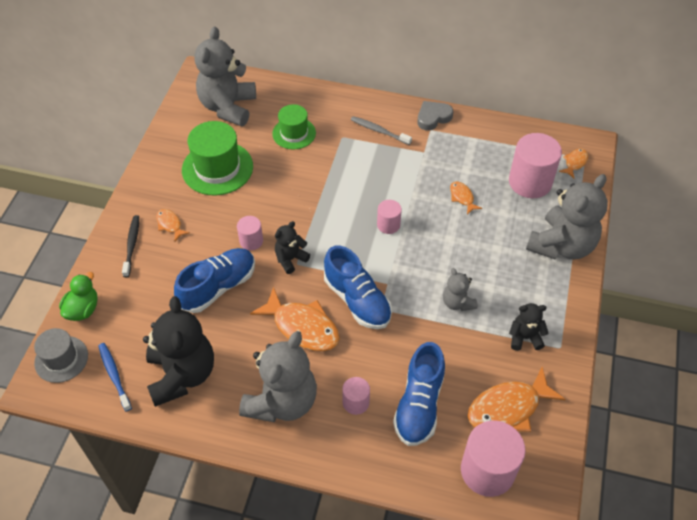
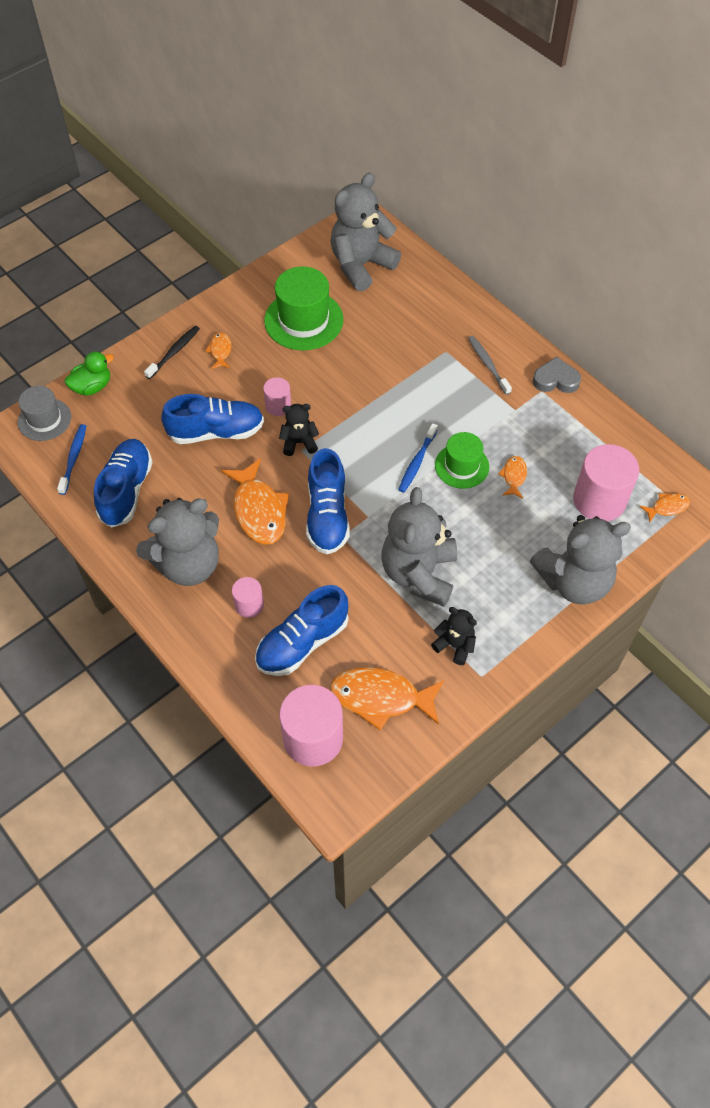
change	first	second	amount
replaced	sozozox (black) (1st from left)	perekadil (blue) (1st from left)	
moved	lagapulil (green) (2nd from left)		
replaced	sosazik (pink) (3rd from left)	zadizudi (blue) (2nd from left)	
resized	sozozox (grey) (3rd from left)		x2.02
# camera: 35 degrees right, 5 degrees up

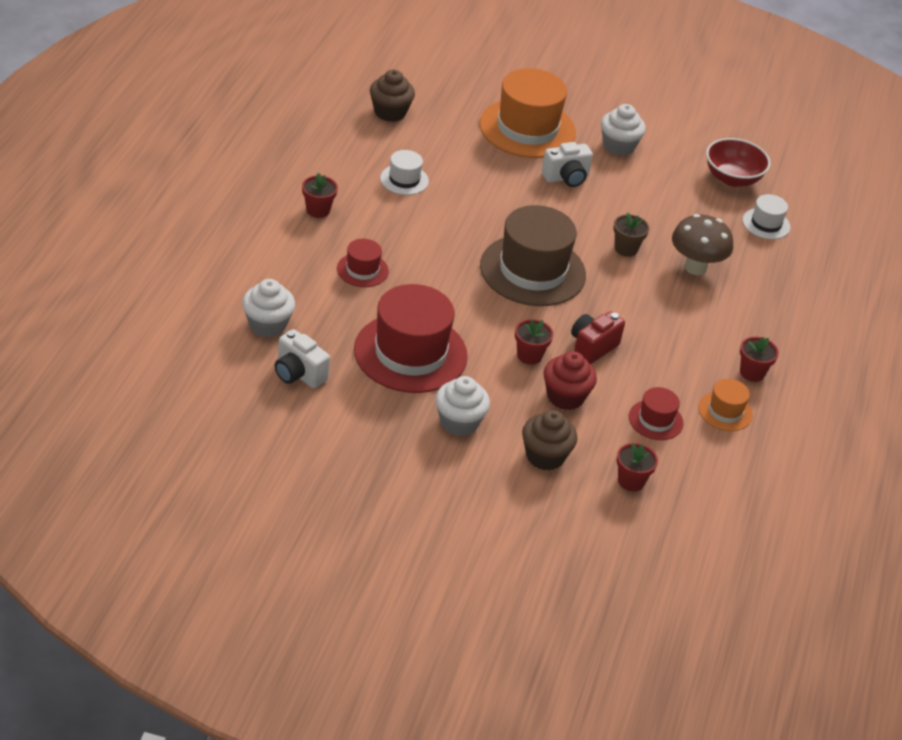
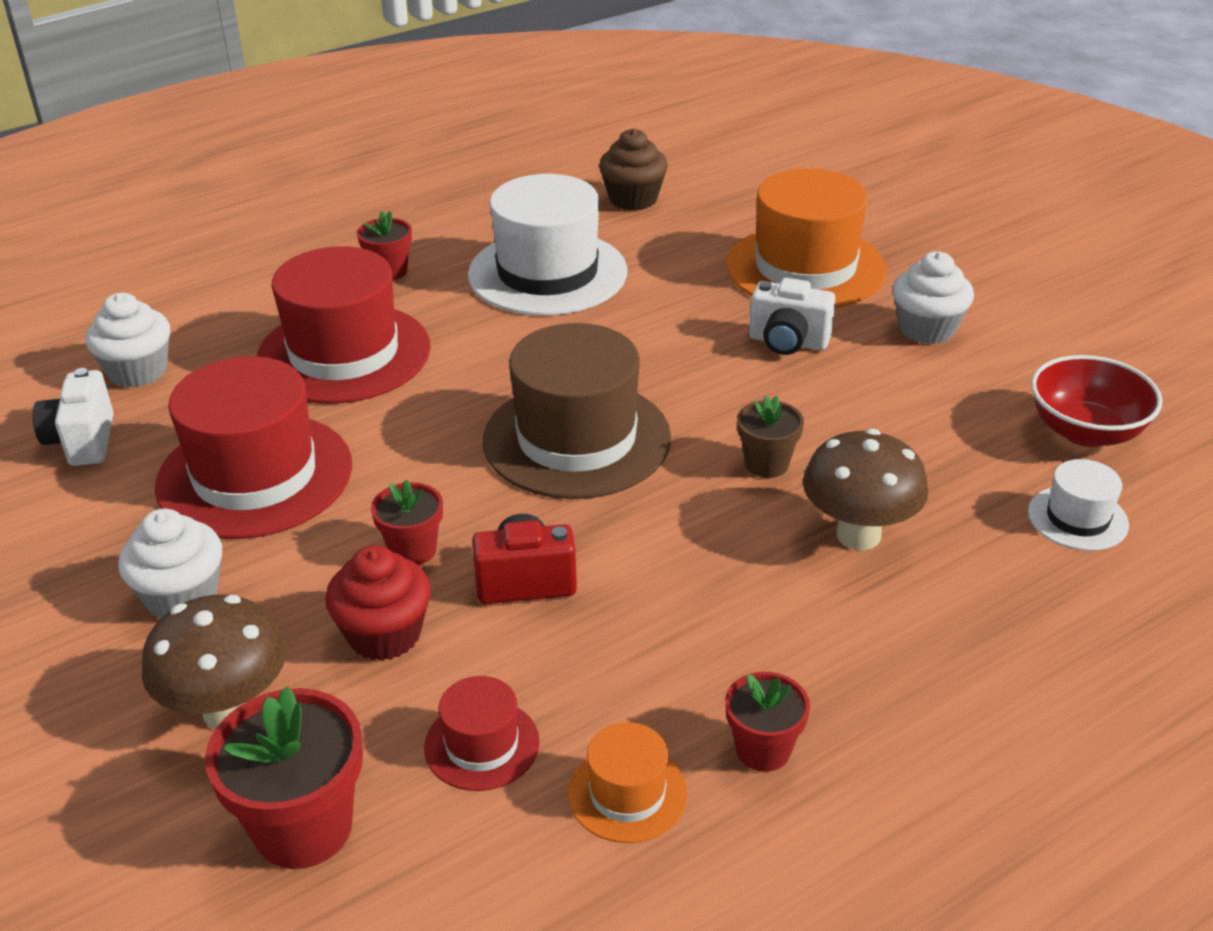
change	first	second	amount
resized	lagapulil (red) (1st from left in the first image)	lagapulil (red) (2nd from left)	x2.09
resized	lagapulil (white) (1st from left)		x2.09
replaced	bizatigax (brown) (2nd from left)	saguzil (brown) (1st from left)	
resized	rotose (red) (3rd from left in the first image)	rotose (red) (1st from left)	x1.70
# camera: 45 degrees right, 5 degrees down

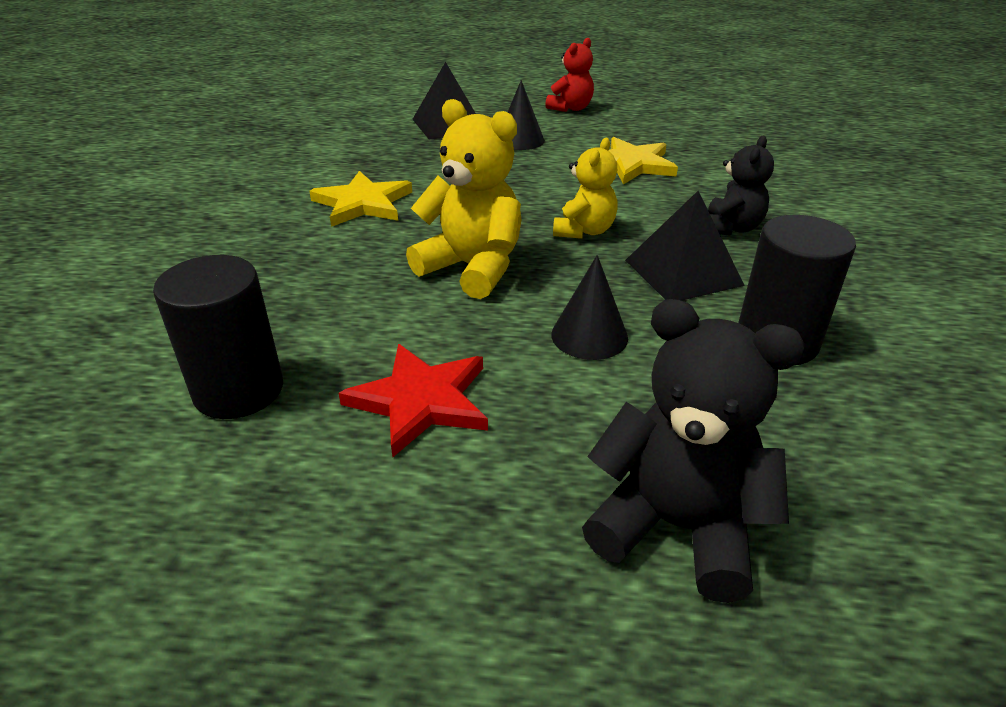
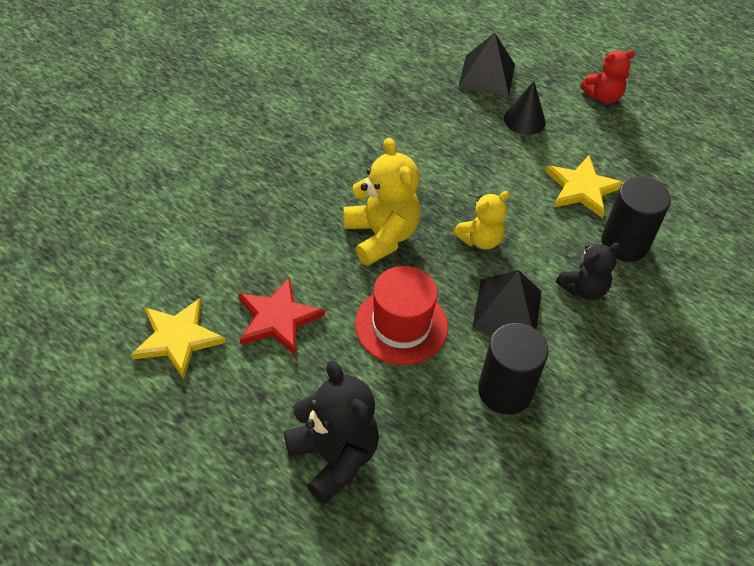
change	first	second	amount
moved	sosazik (black) (1st from left in the first image)	sosazik (black) (2nd from left)	
moved	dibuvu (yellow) (1st from left)		
replaced	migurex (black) (2nd from left)	lagapulil (red)	
# camera: 30 degrees right, 15 degrees up

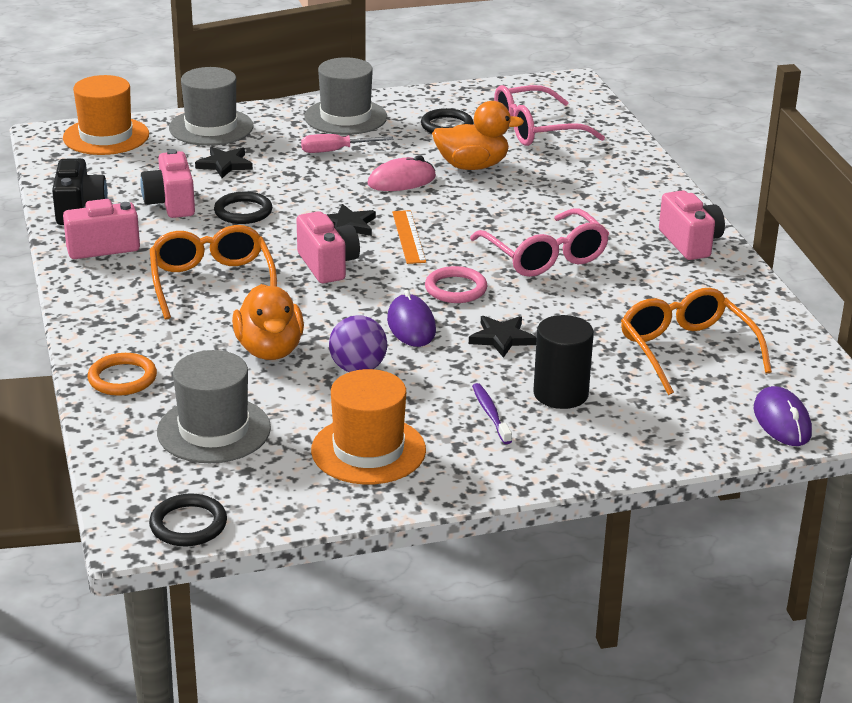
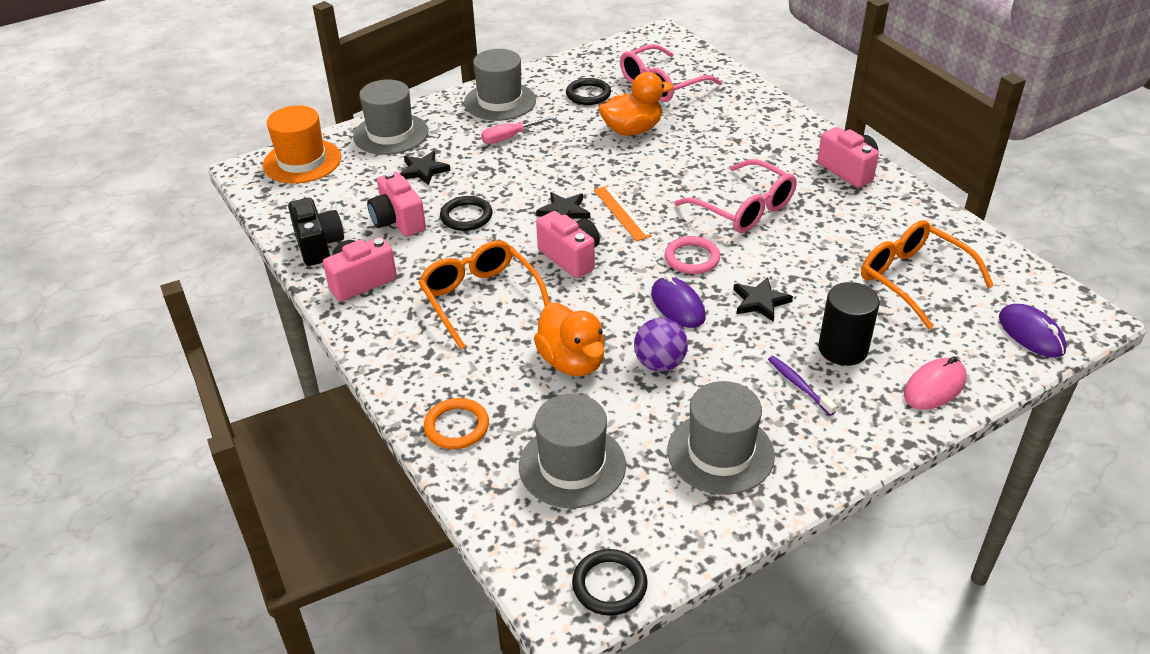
change	first	second	amount
recoloured	lagapulil (orange) (2nd from left)	lagapulil (grey) (4th from left)	
moved	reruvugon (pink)		
# camera: 15 degrees left, 10 degrees up

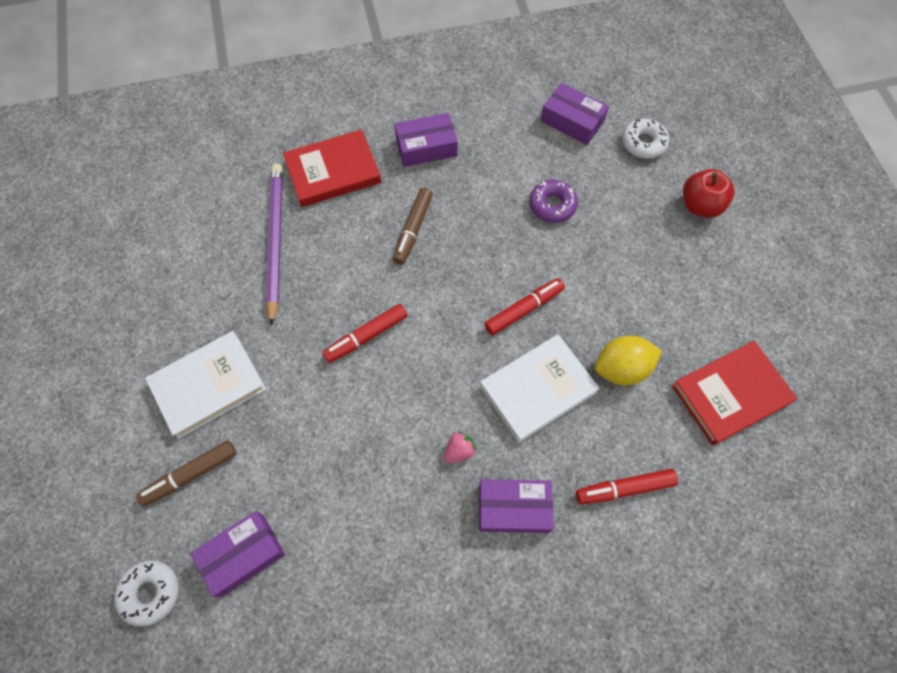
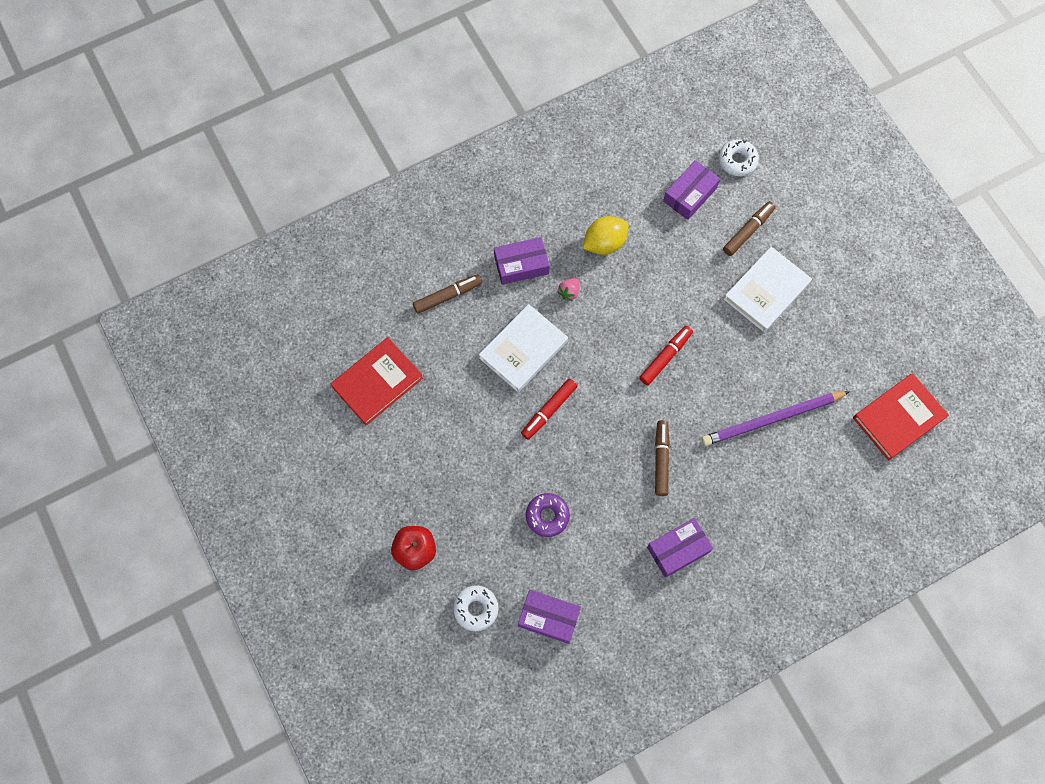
change	first	second	amount
turned	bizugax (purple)		90 degrees clockwise
moved	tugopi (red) (1st from left in the first image)	tugopi (red) (2nd from left)	
recoloured	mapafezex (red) (3rd from left)	mapafezex (brown) (1st from left)	
moved	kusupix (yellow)		
# camera: 165 degrees right, 5 degrees up

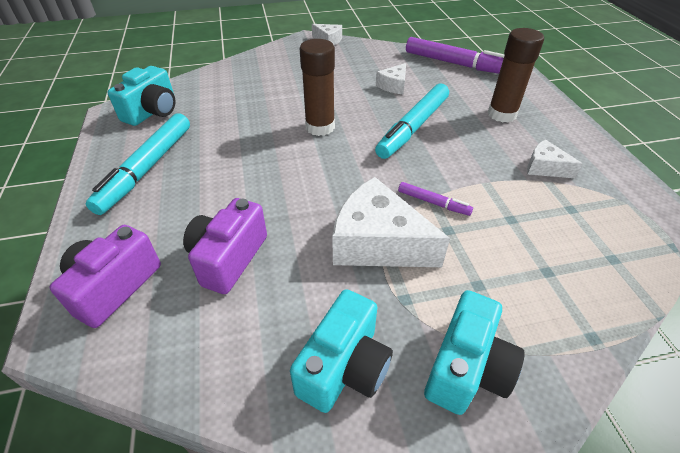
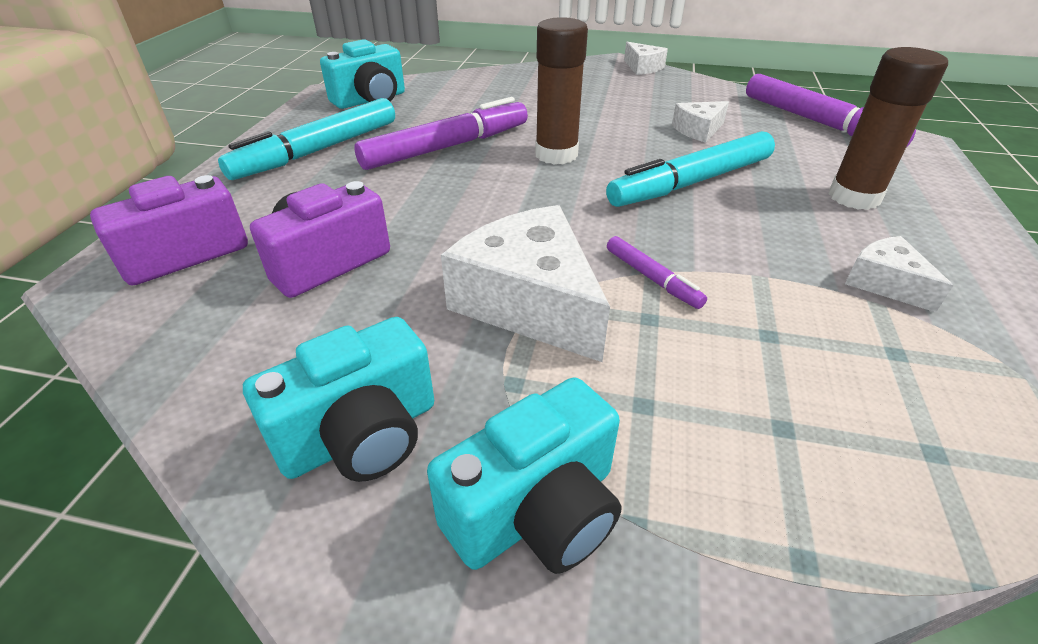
change	first	second	amount
added		mapafezex (purple) (1st from left)	
# camera: 25 degrees right, 5 degrees down

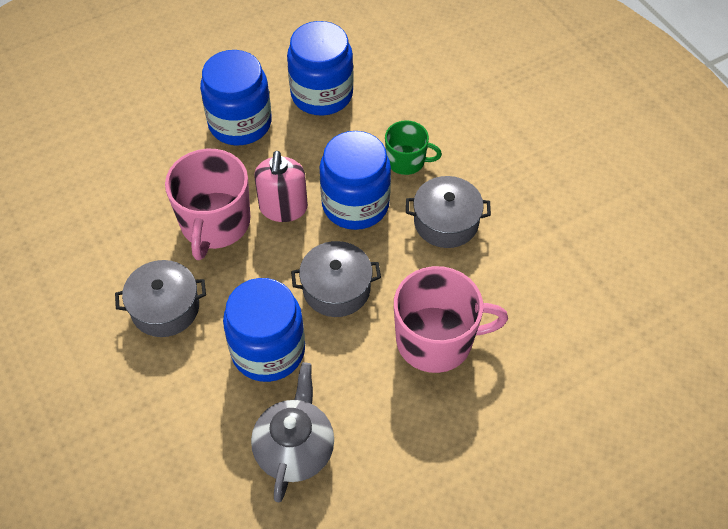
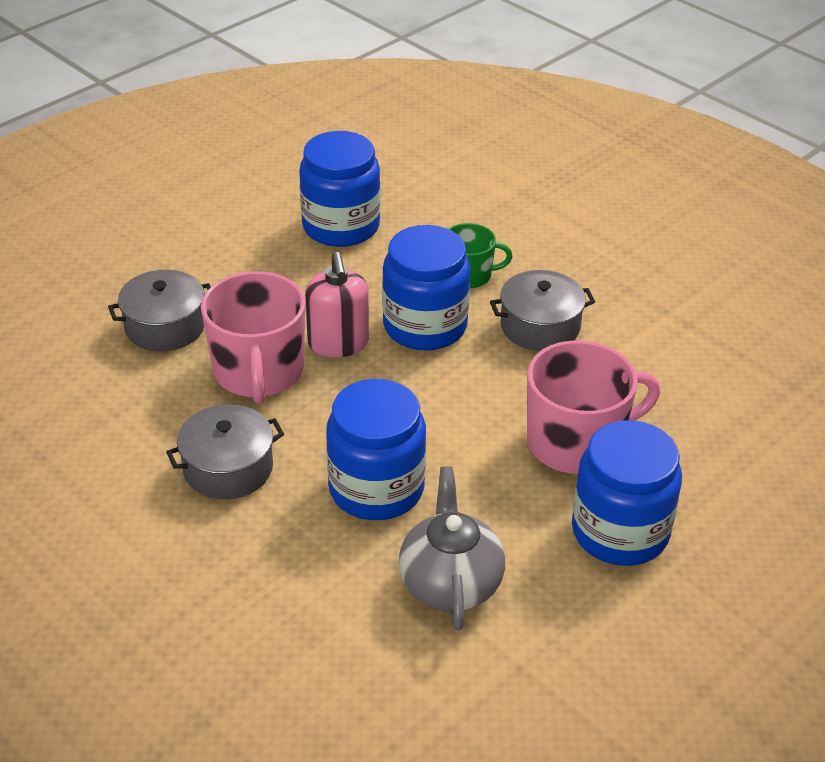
change	first	second	amount
moved	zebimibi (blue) (1st from left in the first image)	zebimibi (blue) (4th from left)	
moved	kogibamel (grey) (2nd from left in the first image)	kogibamel (grey) (1st from left)	
# camera: 15 degrees left, 15 degrees down

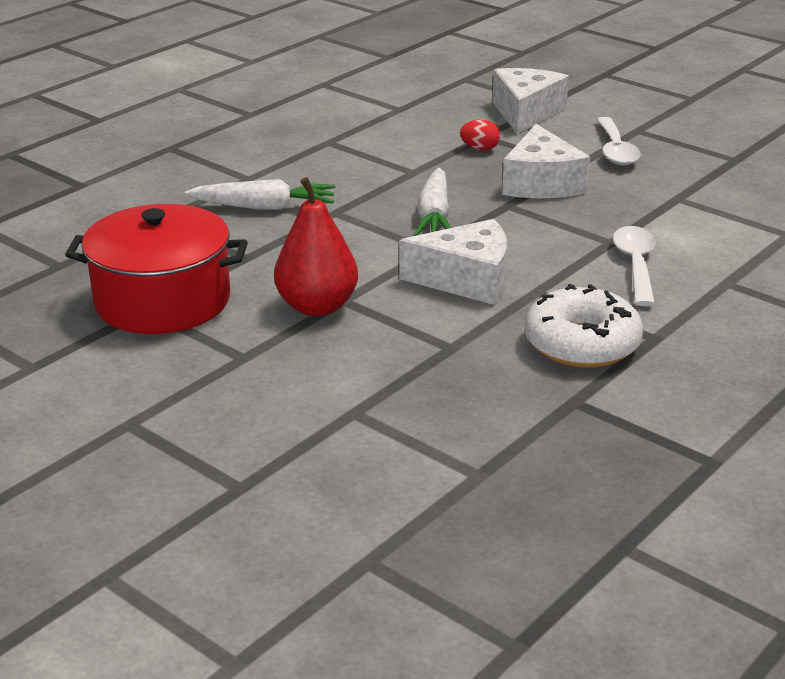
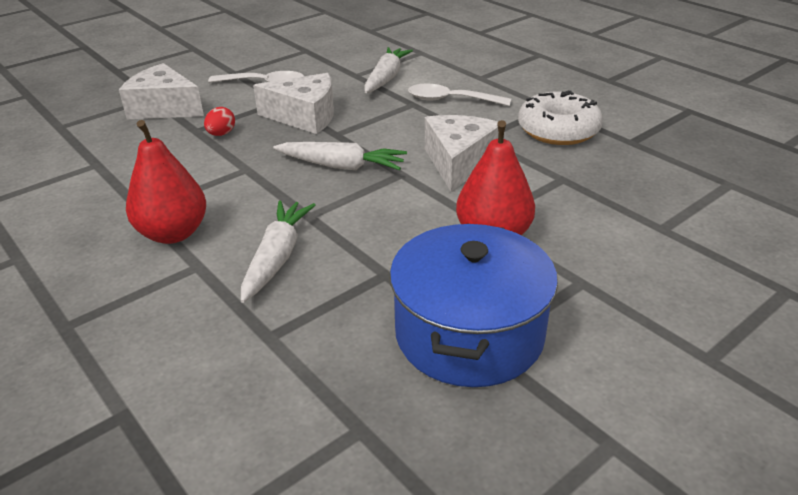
change	first	second	amount
recoloured	kogibamel (red)	kogibamel (blue)	
added		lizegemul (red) (1st from left)	
added		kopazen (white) (3rd from left)	
# camera: 80 degrees left, 5 degrees up

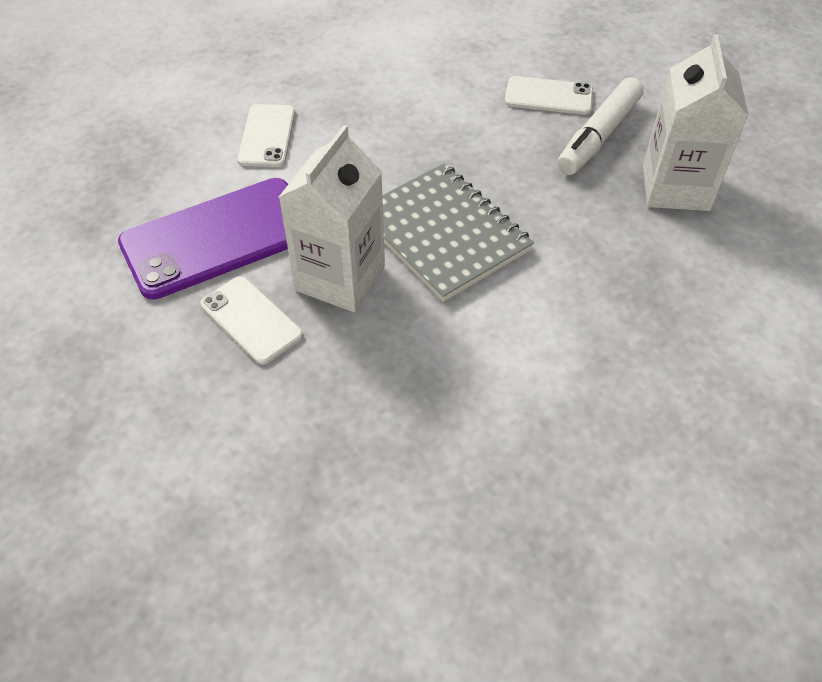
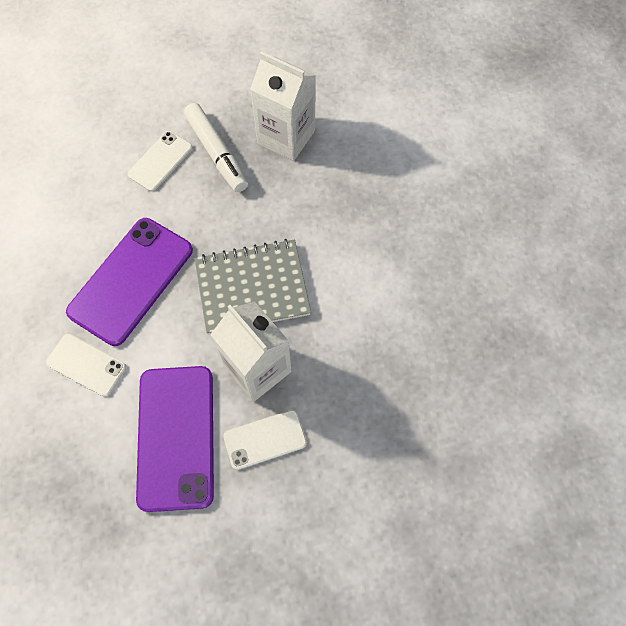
change	first	second	amount
added		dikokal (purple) (1st from left)	
# camera: 65 degrees left, 15 degrees up

